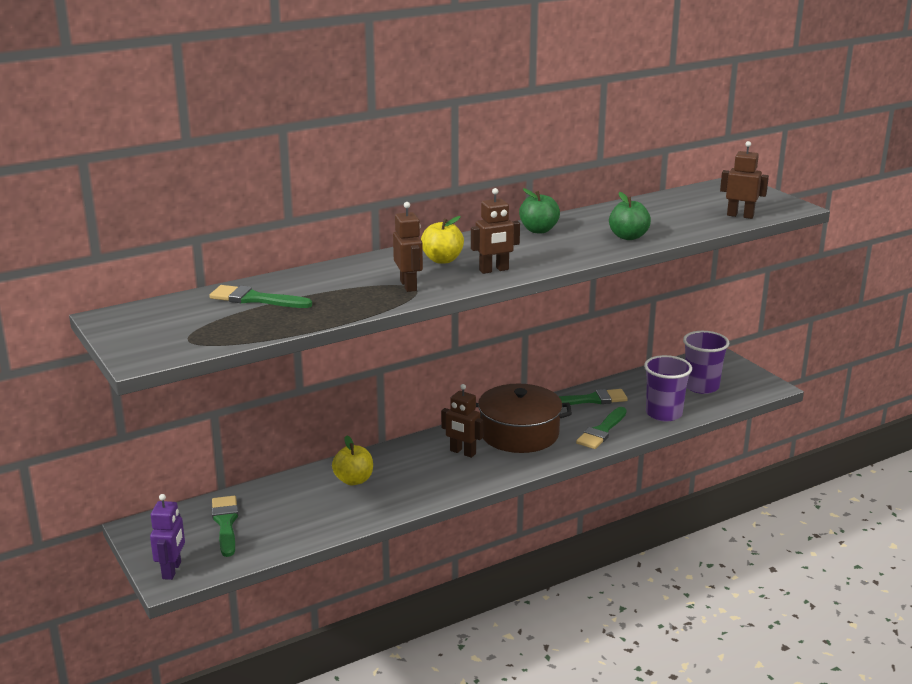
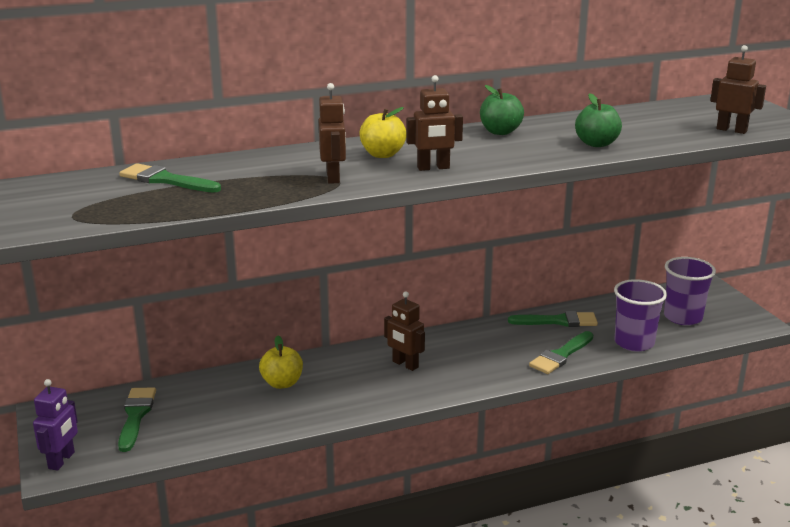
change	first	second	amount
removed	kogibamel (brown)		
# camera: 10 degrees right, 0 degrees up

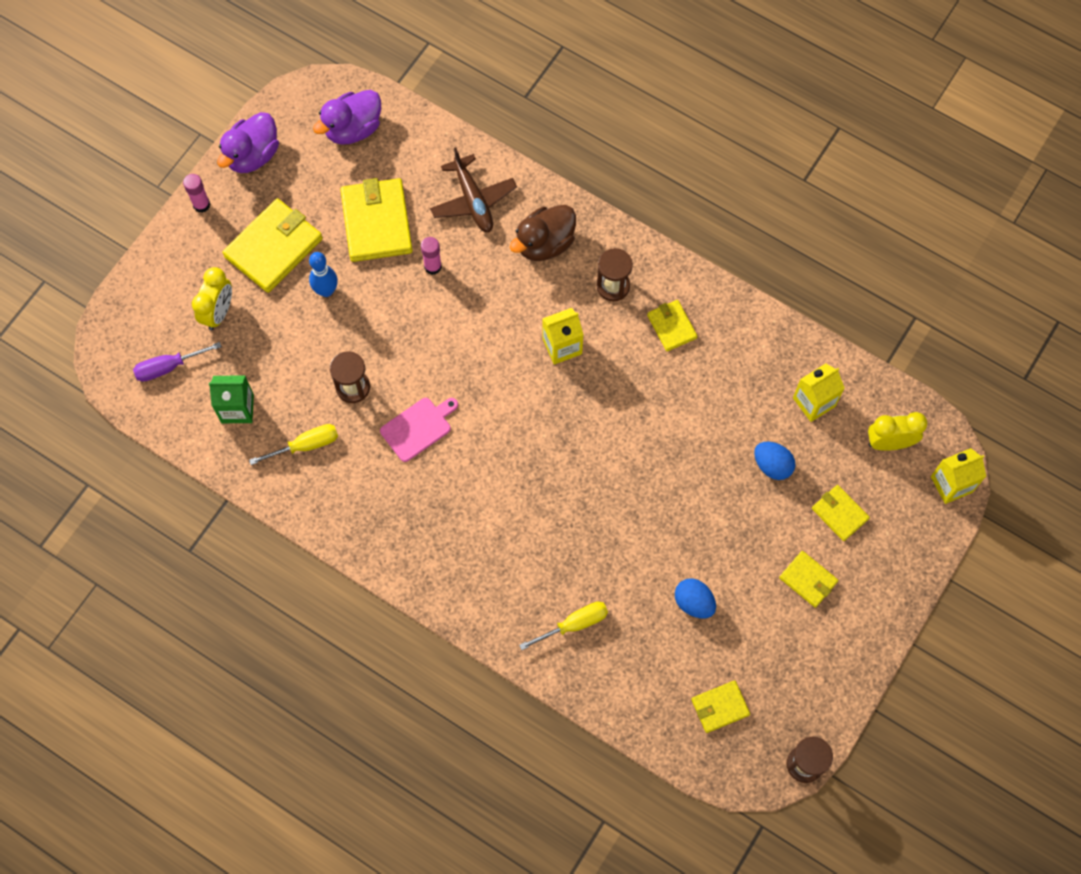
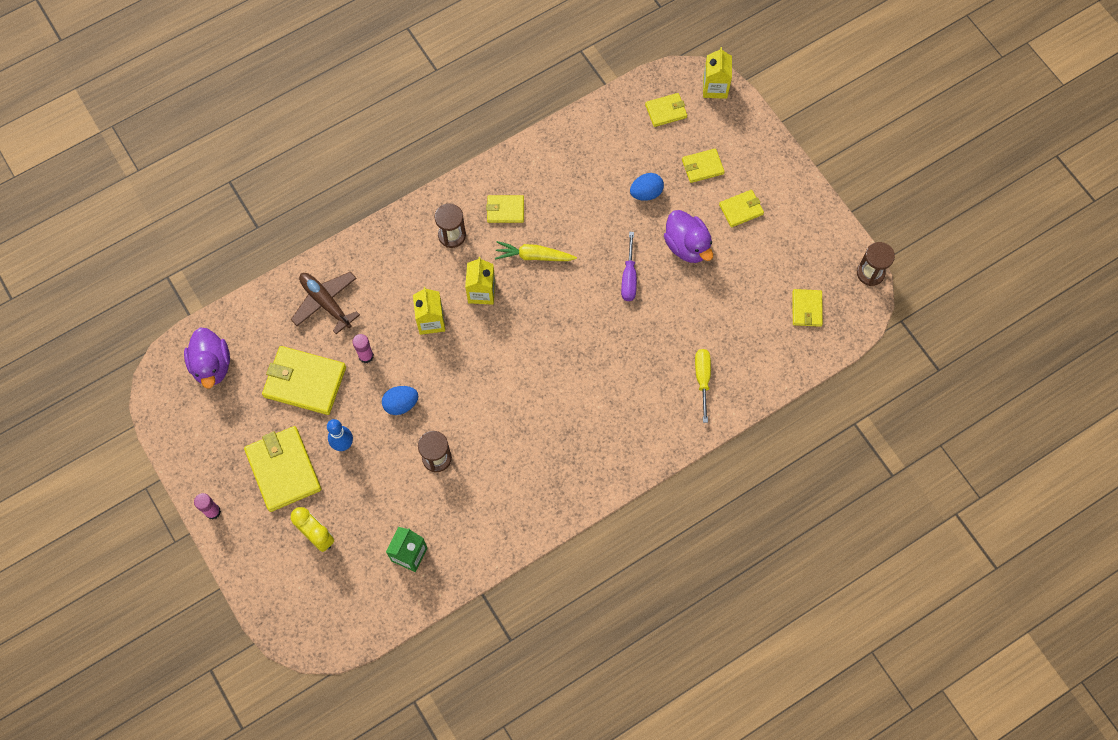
change	first	second	amount
moved	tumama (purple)		
moved	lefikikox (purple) (1st from left in the first image)	lefikikox (purple) (2nd from left)	
removed	tumama (yellow) (1st from left)		
removed	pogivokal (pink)		
turned	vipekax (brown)		135 degrees counterclockwise
removed	lefikikox (brown)		
moved	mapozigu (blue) (1st from left)		
moved	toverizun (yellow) (2nd from left in the first image)	toverizun (yellow) (1st from left)	
replaced	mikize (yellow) (2nd from left)	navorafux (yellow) (4th from left)	
added		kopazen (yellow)	
# camera: 65 degrees left, 0 degrees up

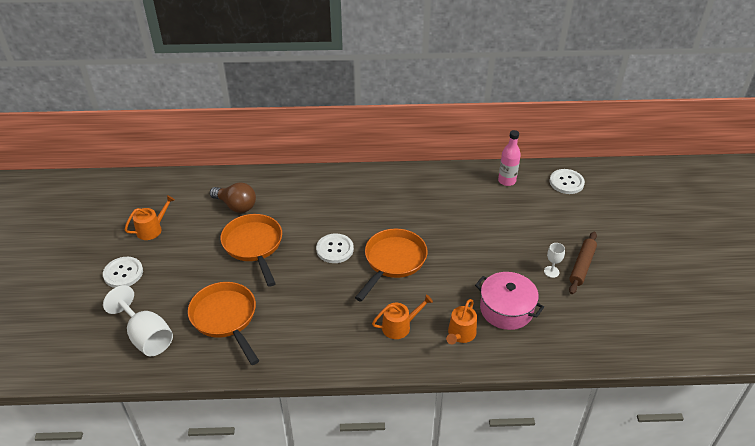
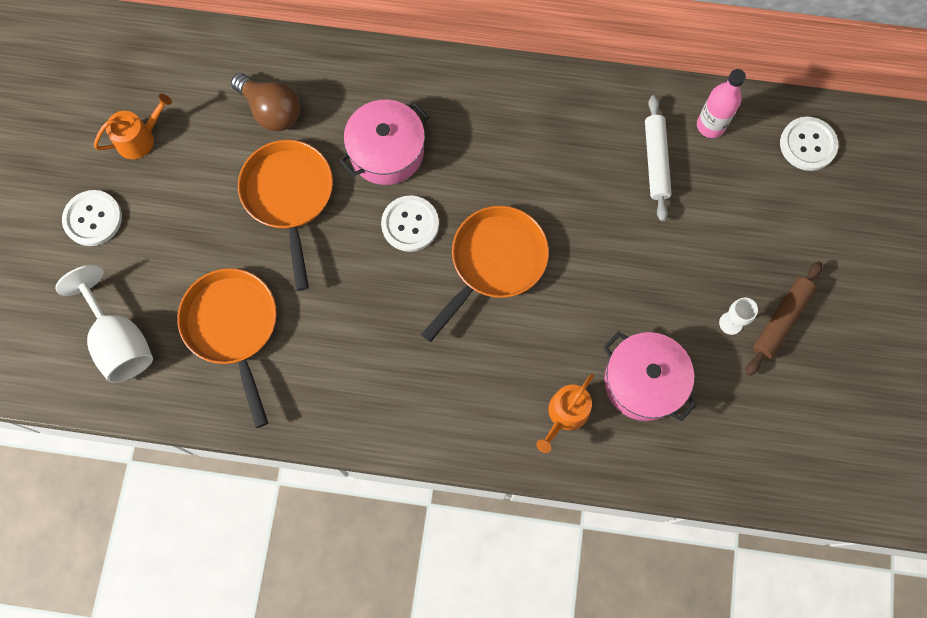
change	first	second	amount
removed	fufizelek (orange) (2nd from left)		
added		kogibamel (pink) (1st from left)	
added		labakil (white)	
# camera: 10 degrees right, 30 degrees up

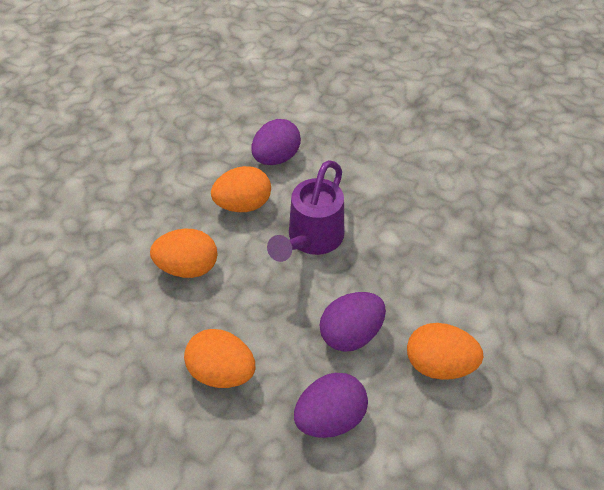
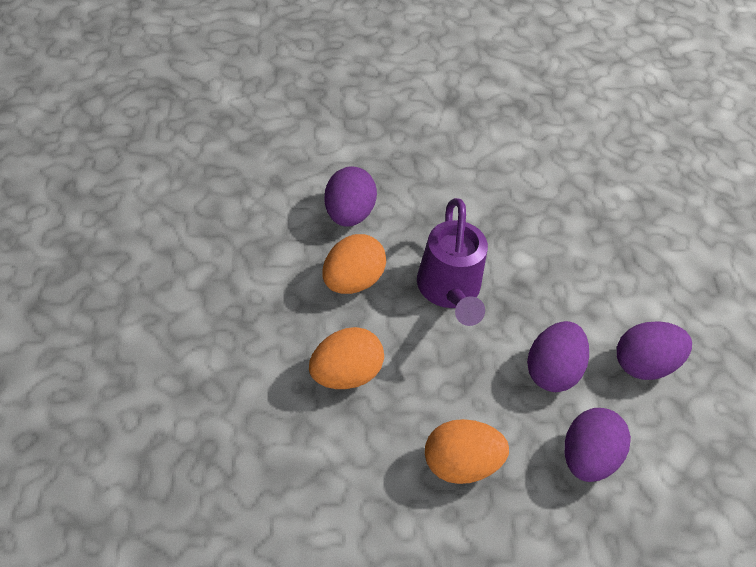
change	first	second	amount
recoloured	mapozigu (orange) (4th from left)	mapozigu (purple) (4th from left)	
# camera: 35 degrees left, 0 degrees up

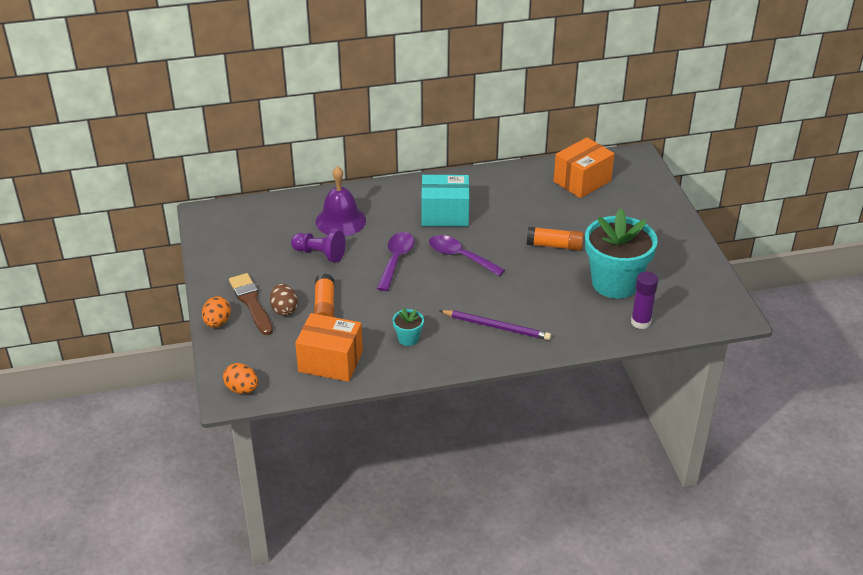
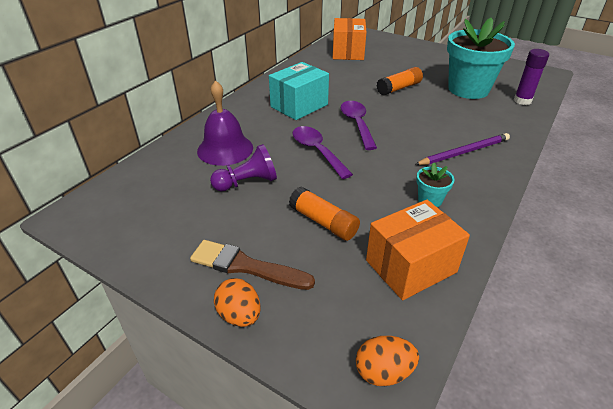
change	first	second	amount
removed	mapozigu (brown)		
turned	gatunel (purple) (2nd from left)		90 degrees clockwise
# camera: 45 degrees left, 0 degrees up

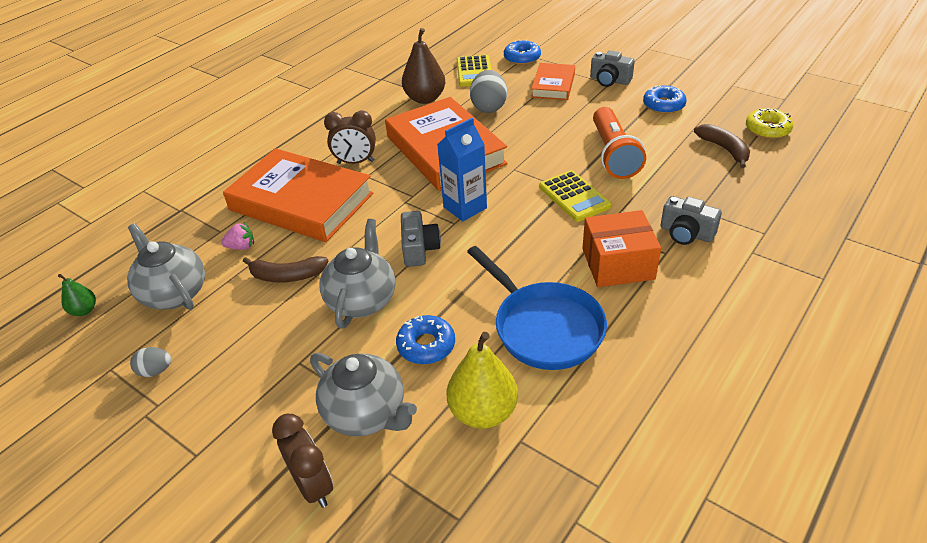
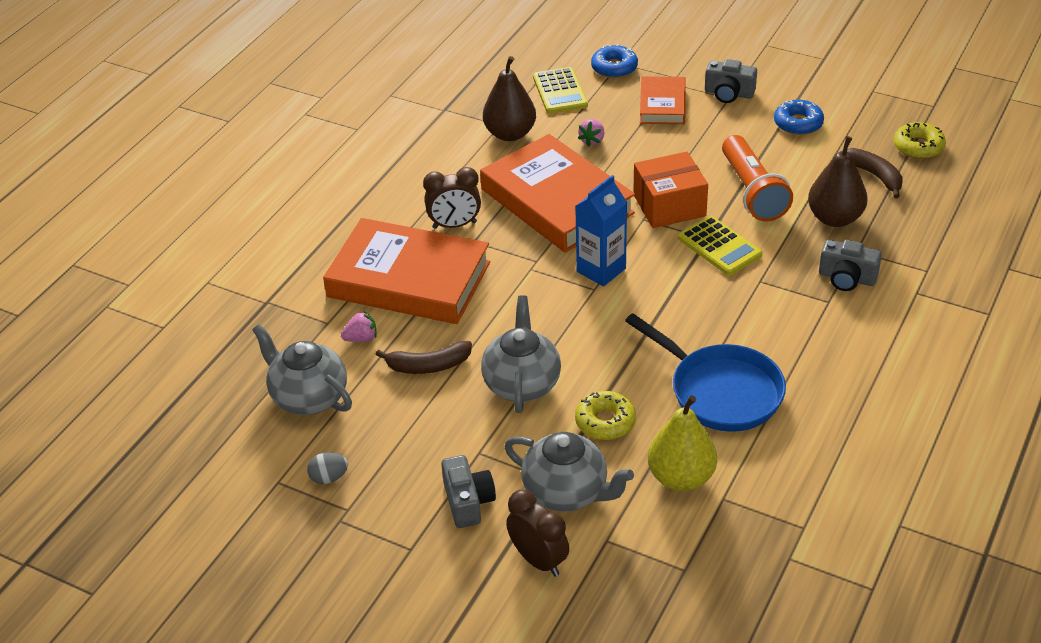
change	first	second	amount
removed	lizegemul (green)		
recoloured	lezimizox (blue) (1st from left)	lezimizox (yellow) (1st from left)	
moved	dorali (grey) (1st from left)		
replaced	mapozigu (grey) (2nd from left)	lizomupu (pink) (2nd from left)	
moved	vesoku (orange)		
added		lizegemul (brown) (2nd from left)	
# camera: 10 degrees left, 0 degrees up

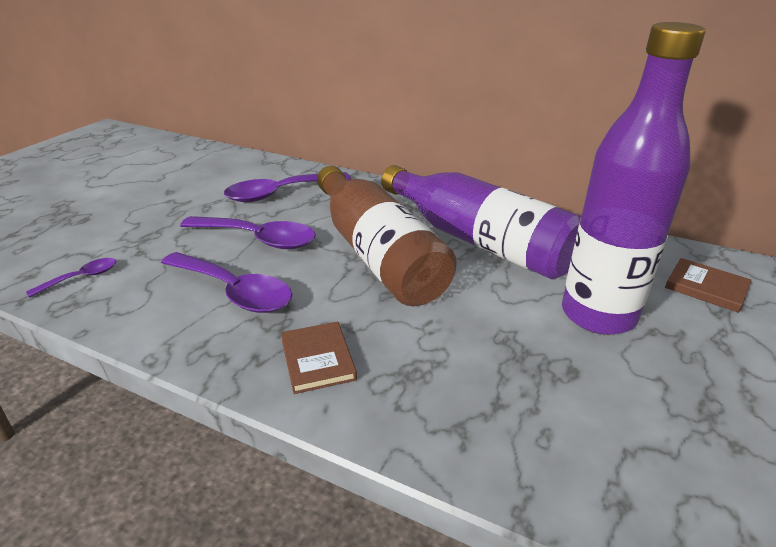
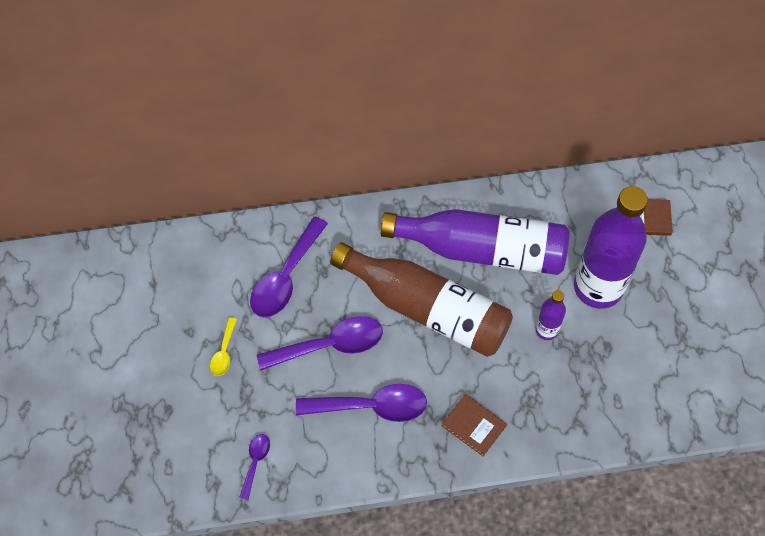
change	first	second	amount
added		gatunel (yellow)	
added		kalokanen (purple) (2nd from left)	
# camera: 35 degrees left, 30 degrees up

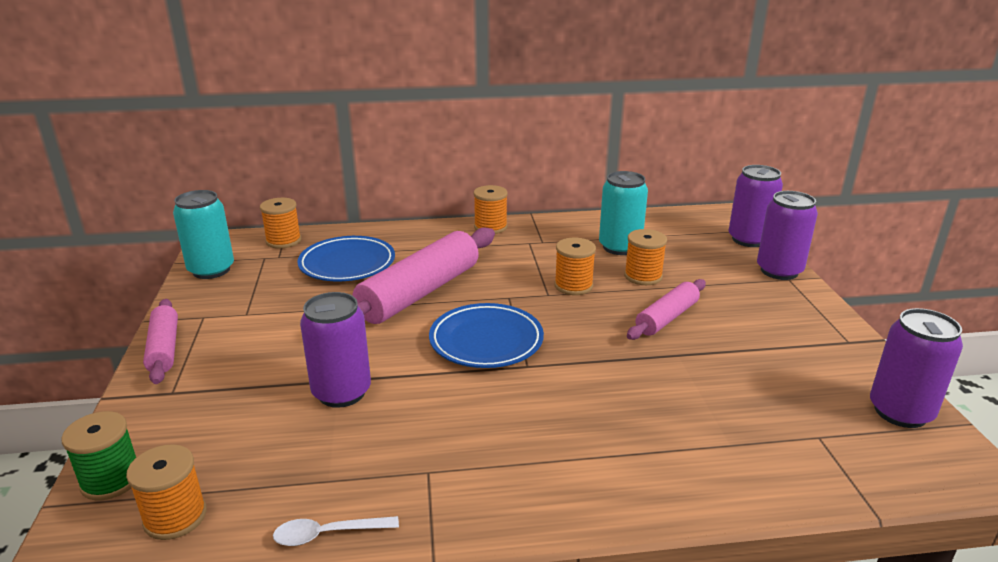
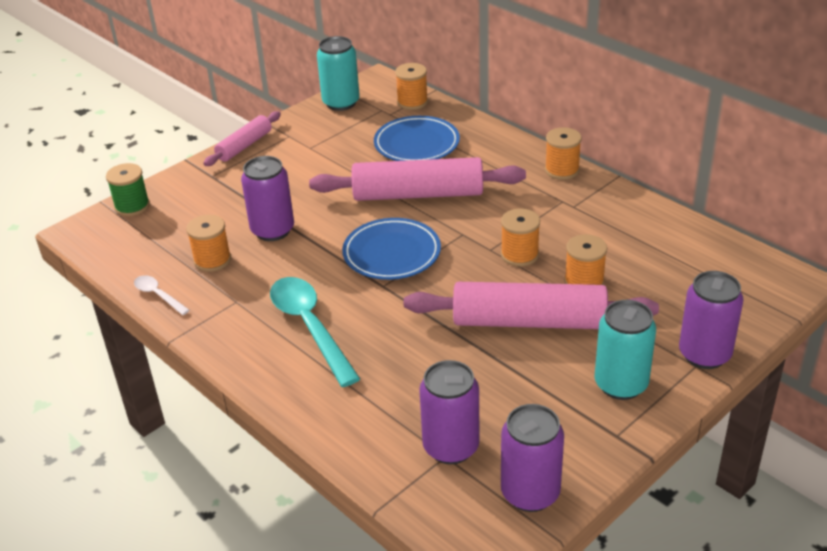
change	first	second	amount
moved	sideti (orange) (1st from left)		
moved	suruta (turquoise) (2nd from left)		
resized	labakil (pink) (3rd from left)		x1.81
moved	suruta (purple) (2nd from left)		
added		gatunel (turquoise)	
# camera: 55 degrees right, 10 degrees up

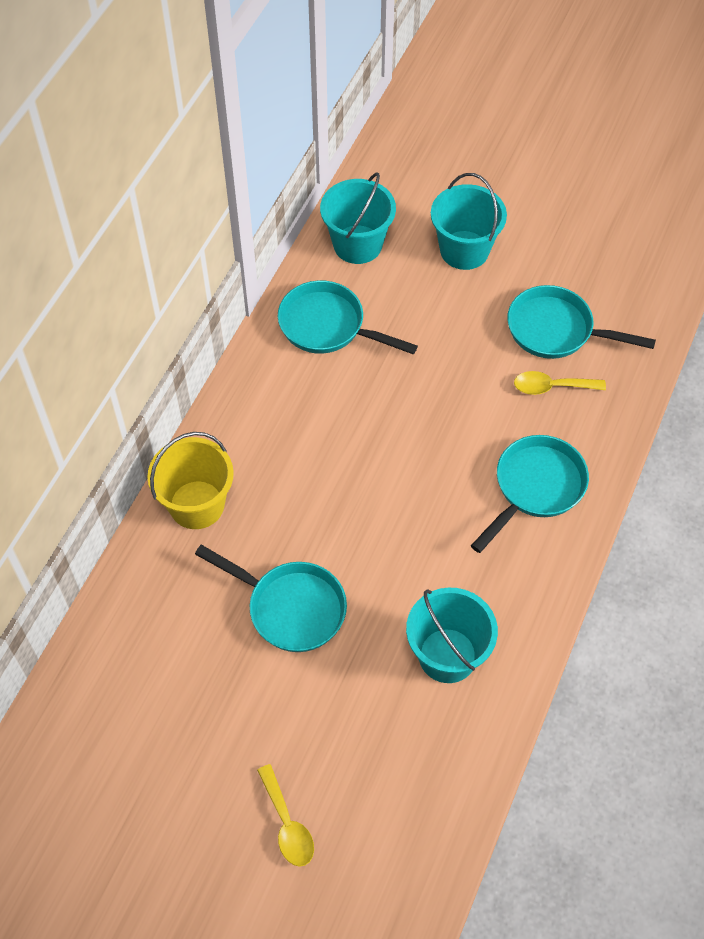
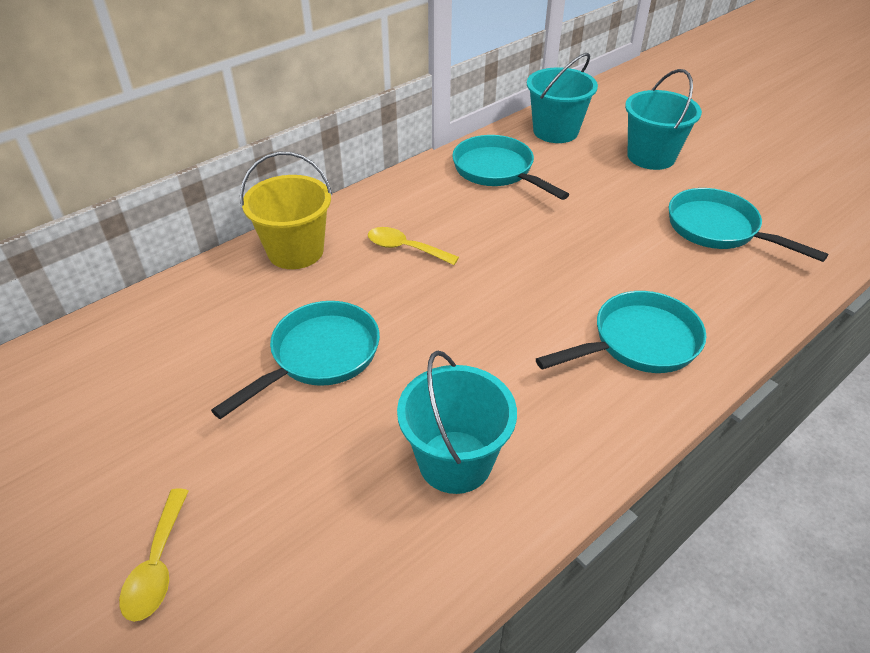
change	first	second	amount
turned	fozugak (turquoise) (1st from left)		105 degrees counterclockwise
moved	gatunel (yellow) (2nd from left)		
# camera: 25 degrees right, 15 degrees down

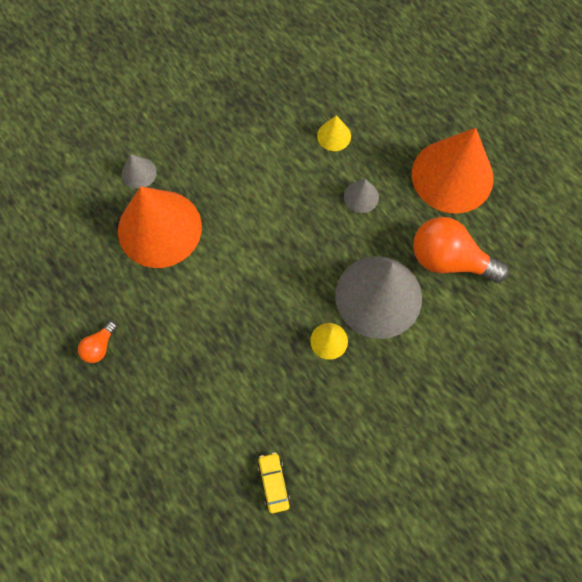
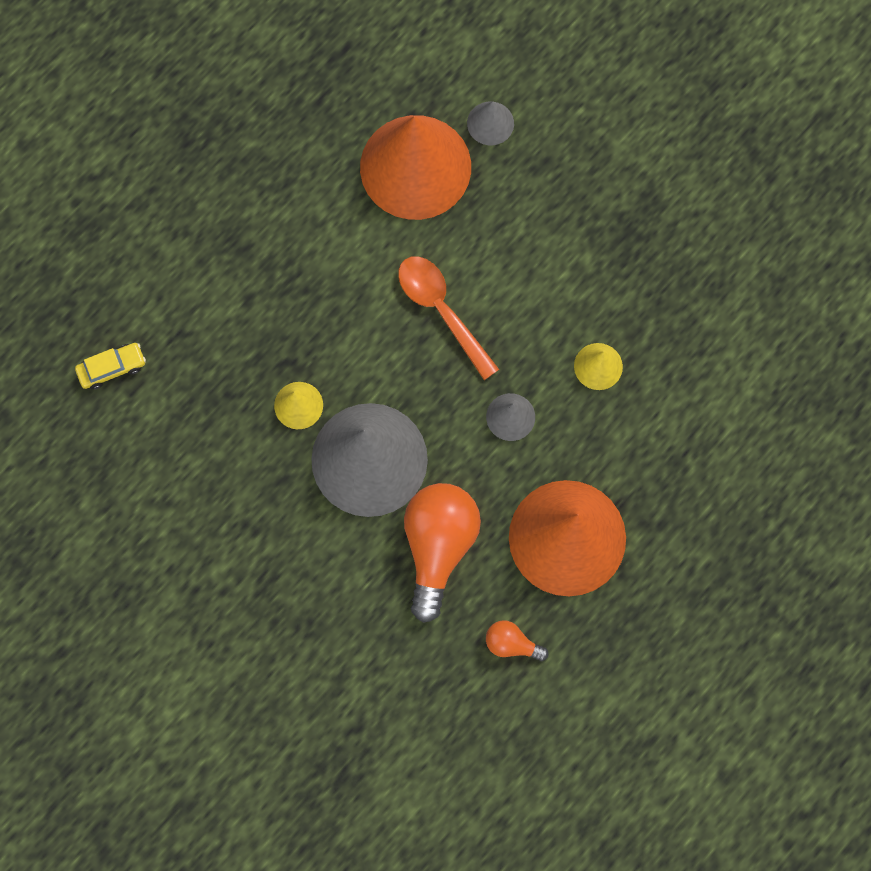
change	first	second	amount
moved	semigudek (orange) (1st from left in the first image)	semigudek (orange) (2nd from left)	
added		gatunel (orange)	
# camera: 80 degrees right, 5 degrees up

